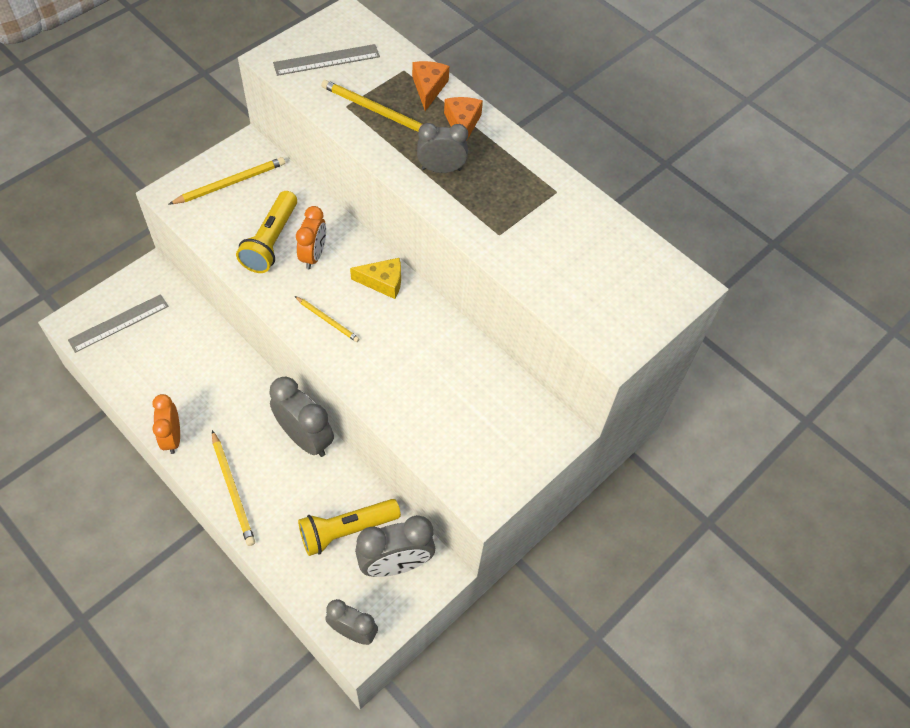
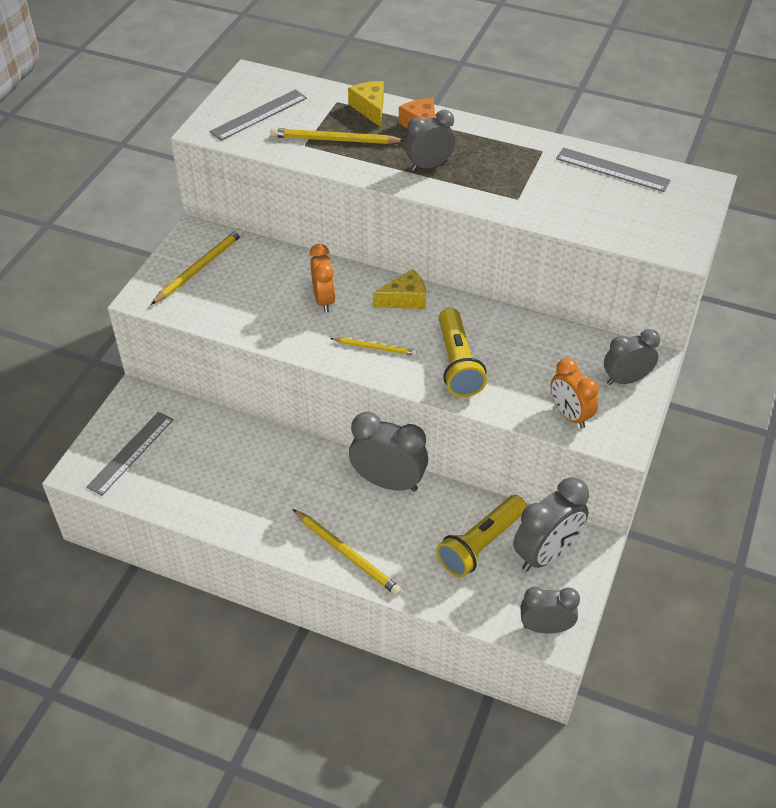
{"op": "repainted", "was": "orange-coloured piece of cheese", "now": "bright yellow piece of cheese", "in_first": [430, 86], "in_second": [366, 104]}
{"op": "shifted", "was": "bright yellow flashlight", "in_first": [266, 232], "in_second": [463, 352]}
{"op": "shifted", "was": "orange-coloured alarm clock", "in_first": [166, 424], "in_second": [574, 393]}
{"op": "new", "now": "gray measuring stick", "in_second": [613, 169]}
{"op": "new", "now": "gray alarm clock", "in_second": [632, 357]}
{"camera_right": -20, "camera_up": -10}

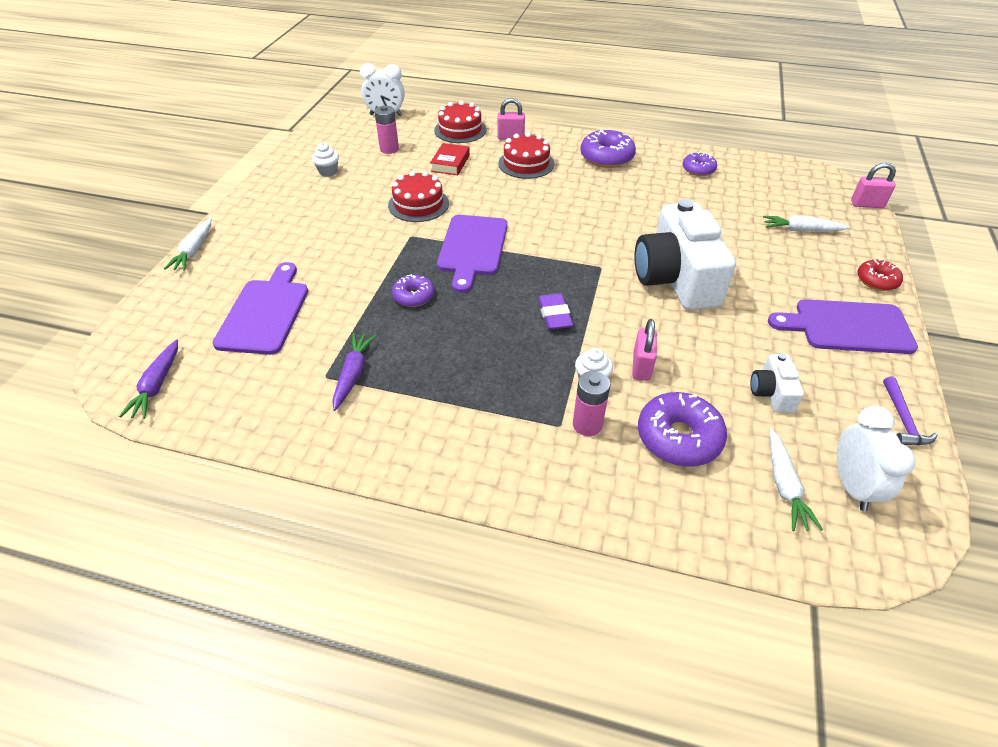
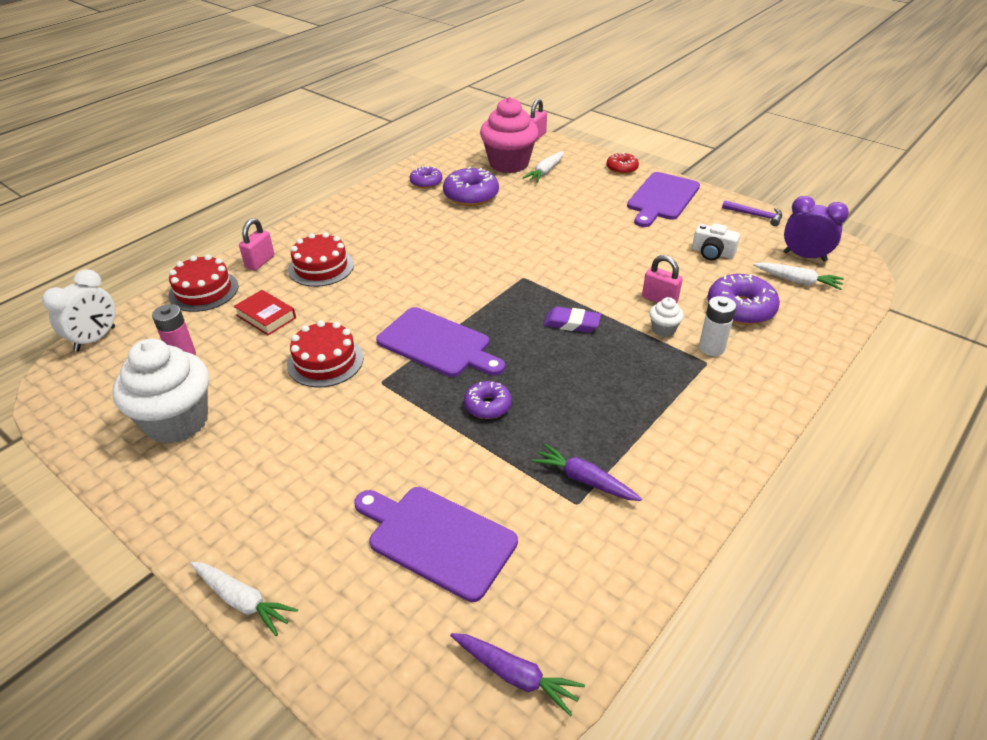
{"op": "shifted", "was": "purple glazed donut", "in_first": [608, 148], "in_second": [471, 186]}
{"op": "scaled", "was": "white cupcake", "in_first": [325, 160], "in_second": [160, 391], "ratio": 2.32}
{"op": "gone", "was": "white photo camera", "in_first": [685, 254]}
{"op": "repainted", "was": "rose-pink battery", "now": "white battery", "in_first": [591, 403], "in_second": [717, 326]}
{"op": "repainted", "was": "white alarm clock", "now": "purple alarm clock", "in_first": [876, 458], "in_second": [816, 228]}
{"op": "new", "now": "rose-pink cupcake", "in_second": [509, 135]}
{"camera_right": -65, "camera_up": -5}

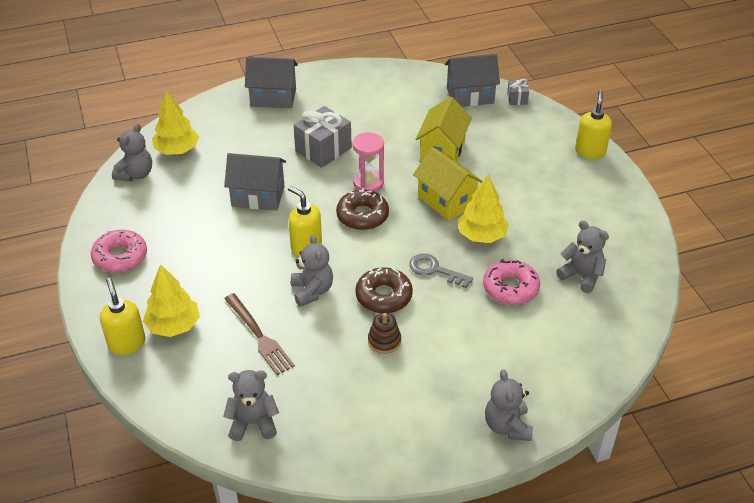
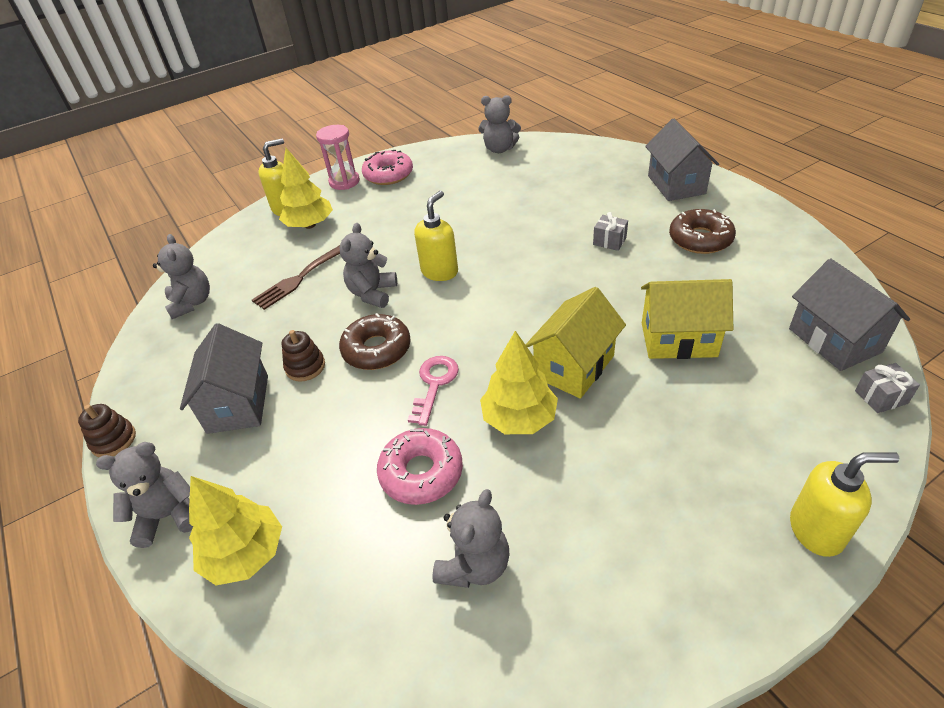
{"op": "shifted", "was": "bright yellow fir tree", "in_first": [175, 122], "in_second": [235, 530]}
{"op": "scaled", "was": "gray present", "in_first": [323, 137], "in_second": [610, 231], "ratio": 0.5}
{"op": "shifted", "was": "rose-pink hourglass", "in_first": [368, 162], "in_second": [338, 157]}
{"op": "shifted", "was": "gray house", "in_first": [255, 182], "in_second": [224, 378]}
{"op": "shifted", "was": "brown glazed donut", "in_first": [362, 209], "in_second": [702, 231]}
{"op": "rotated", "was": "gray teddy", "in_first": [312, 271], "in_second": [368, 265], "clockwise": 135}
{"op": "repainted", "was": "gray key", "now": "rose-pink key", "in_first": [441, 270], "in_second": [433, 391]}
{"op": "new", "now": "brown ring stacker", "in_second": [107, 430]}
{"camera_right": 80, "camera_up": 0}

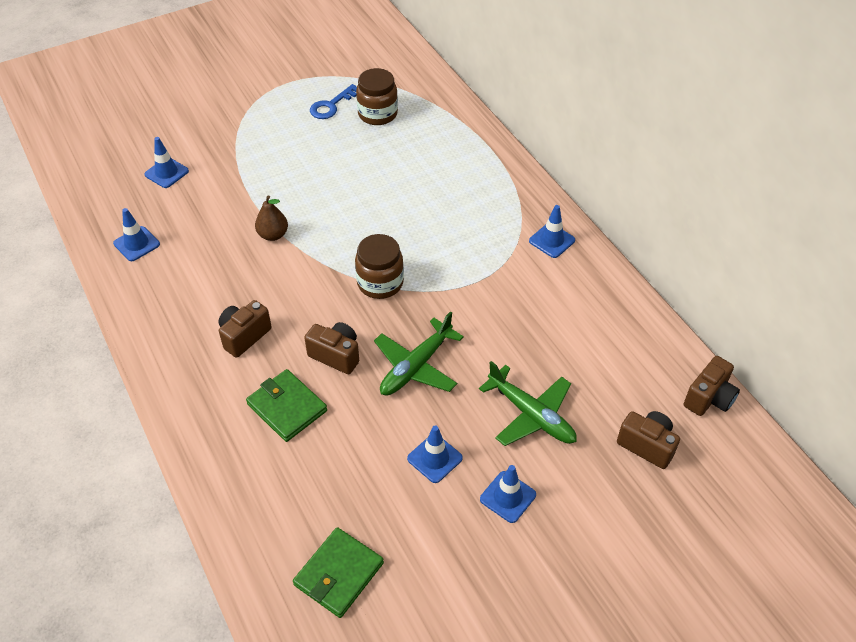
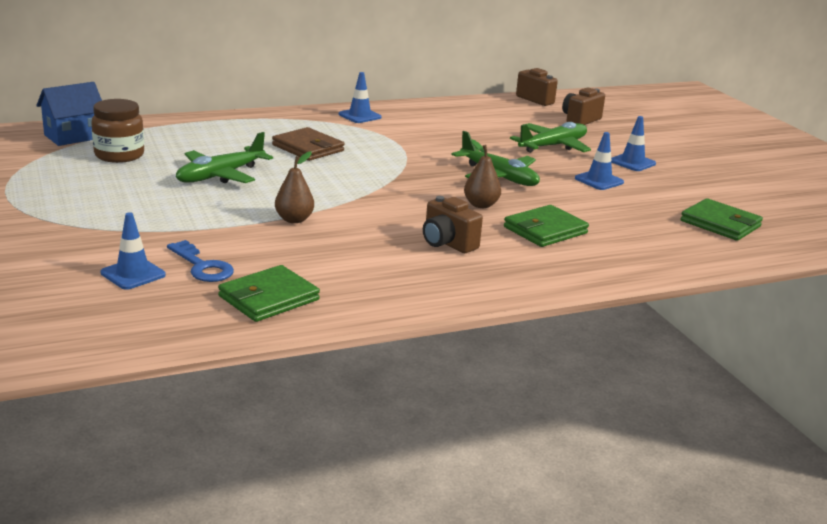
{"op": "shifted", "was": "royal blue key", "in_first": [333, 101], "in_second": [200, 261]}
{"op": "swapped", "was": "royal blue safety cone", "now": "leaf-green billfold", "in_first": [136, 234], "in_second": [269, 293]}
{"op": "gone", "was": "brown jar", "in_first": [379, 266]}
{"op": "swapped", "was": "brown photo camera", "now": "brown pear", "in_first": [331, 348], "in_second": [482, 174]}
{"op": "new", "now": "royal blue house", "in_second": [69, 114]}
{"op": "new", "now": "brown billfold", "in_second": [308, 144]}
{"op": "new", "now": "leaf-green toy plane", "in_second": [224, 157]}
{"camera_right": -85, "camera_up": -25}

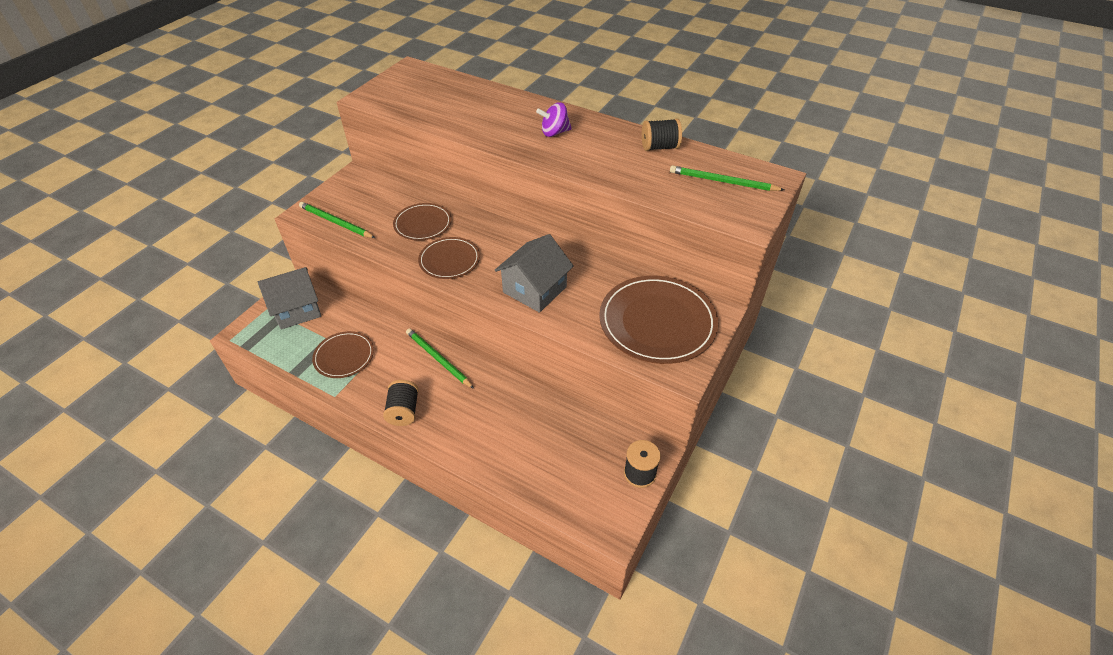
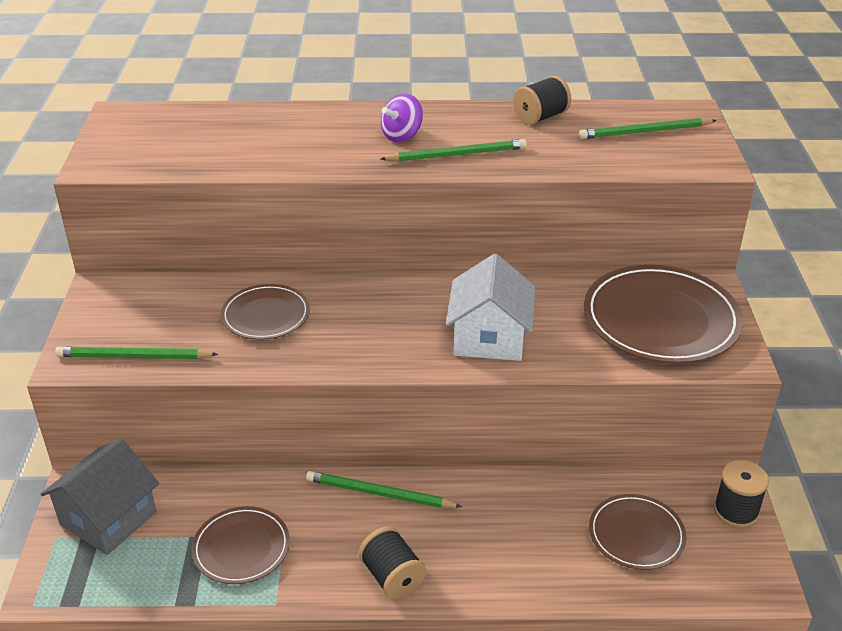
{"op": "repainted", "was": "gray house", "now": "white house", "in_first": [534, 273], "in_second": [490, 307]}
{"op": "shifted", "was": "brown flat dish", "in_first": [449, 258], "in_second": [637, 532]}
{"op": "new", "now": "leaf-green wooden pencil", "in_second": [453, 150]}
{"camera_right": -30, "camera_up": -10}

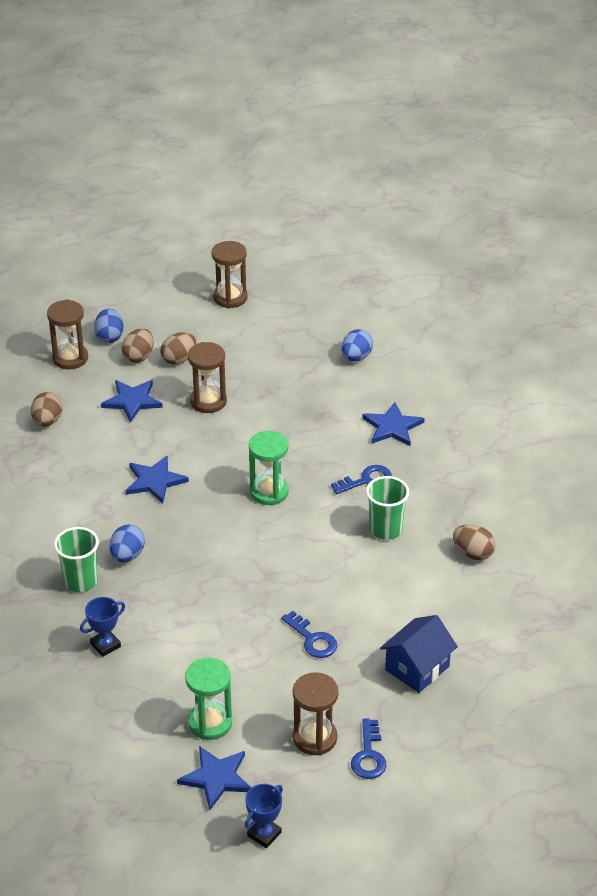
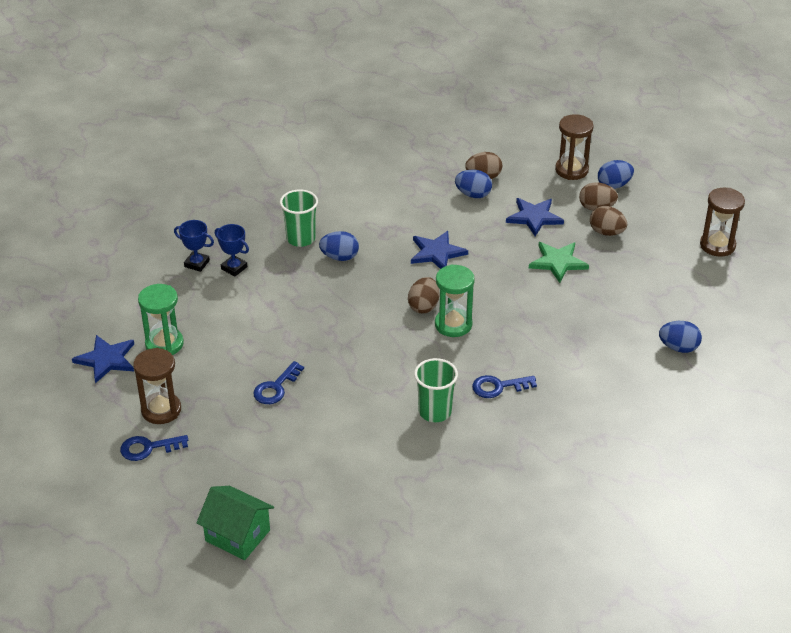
{"op": "swapped", "was": "brown hourglass", "now": "leaf-green star", "in_first": [207, 377], "in_second": [559, 262]}
{"op": "gone", "was": "royal blue star", "in_first": [394, 424]}
{"op": "rotated", "was": "royal blue key", "in_first": [361, 479], "in_second": [504, 386], "clockwise": 120}
{"op": "shifted", "was": "brown egg", "in_first": [474, 542], "in_second": [424, 295]}
{"op": "gone", "was": "royal blue house", "in_first": [419, 654]}
{"op": "shifted", "was": "royal blue prize cup", "in_first": [264, 816], "in_second": [194, 246]}
{"op": "new", "now": "royal blue egg", "in_second": [473, 183]}
{"op": "new", "now": "leaf-green house", "in_second": [235, 523]}
{"camera_right": 75, "camera_up": 0}

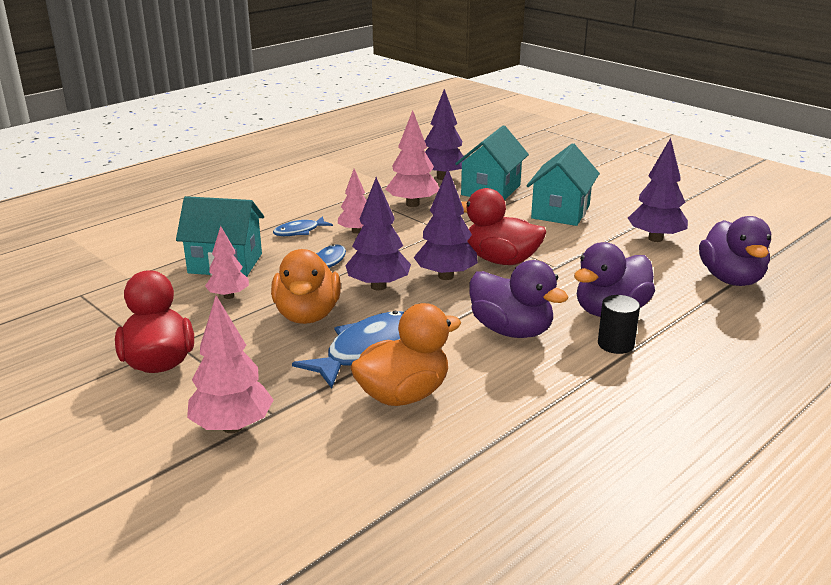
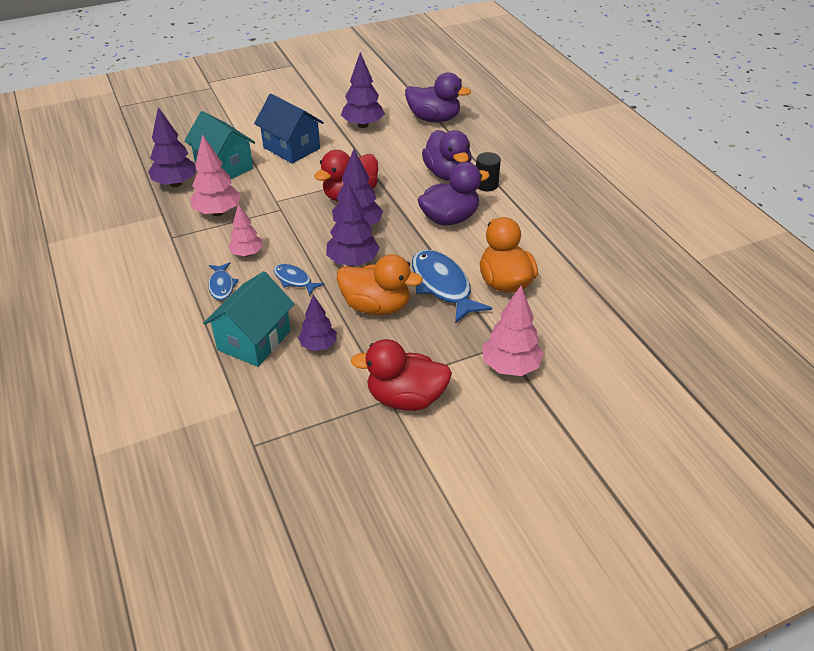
{"op": "repainted", "was": "aqua house", "now": "royal blue house", "in_first": [563, 184], "in_second": [289, 129]}
{"op": "repainted", "was": "rose-pink fir tree", "now": "purple fir tree", "in_first": [227, 262], "in_second": [317, 323]}
{"camera_right": -70, "camera_up": 15}

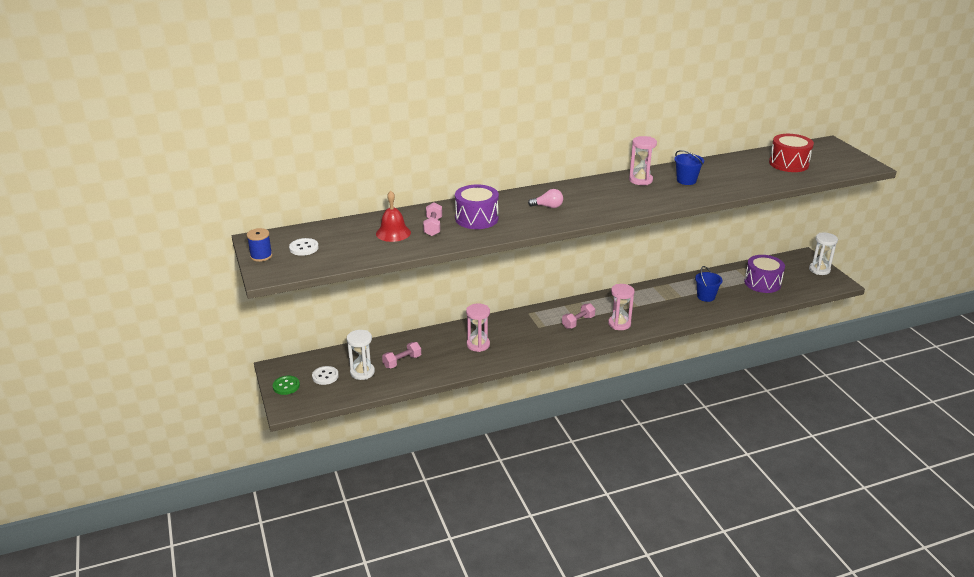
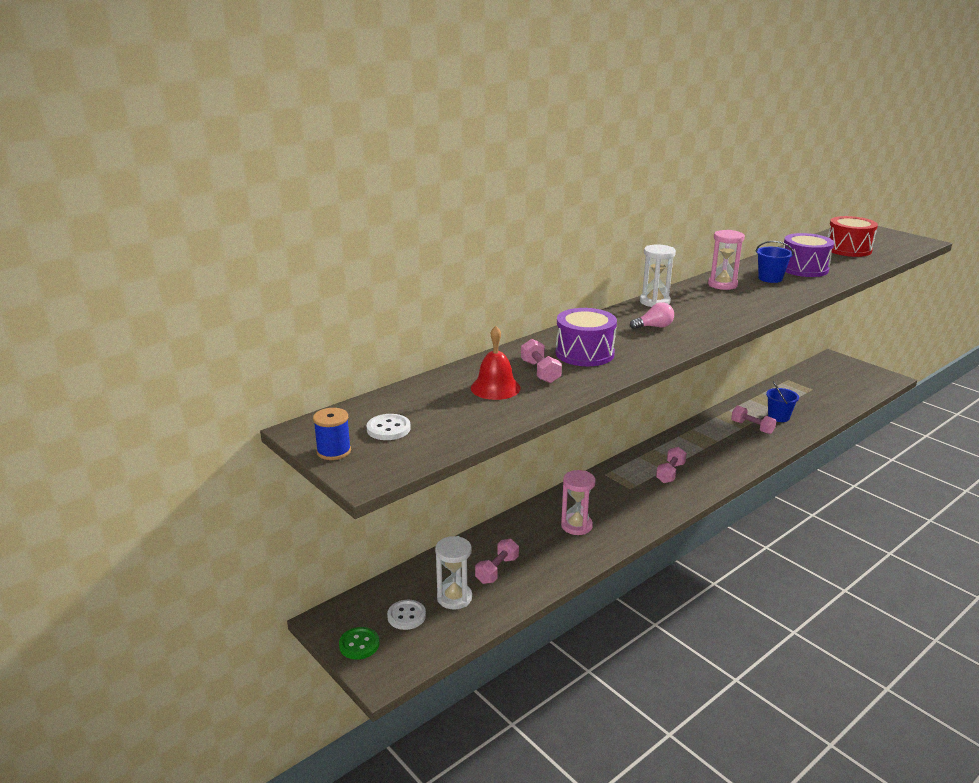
{"op": "shifted", "was": "white hourglass", "in_first": [823, 254], "in_second": [658, 275]}
{"op": "shifted", "was": "purple toy drum", "in_first": [764, 274], "in_second": [808, 255]}
{"op": "gone", "was": "rose-pink hourglass", "in_first": [621, 307]}
{"op": "new", "now": "rose-pink free weight", "in_second": [753, 419]}
{"camera_right": -20, "camera_up": -5}

